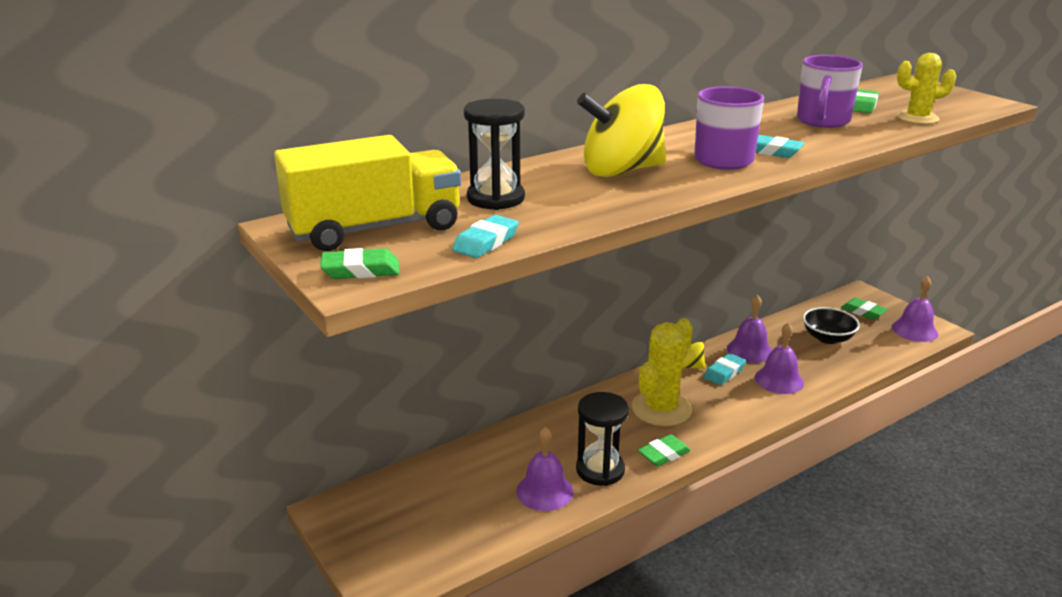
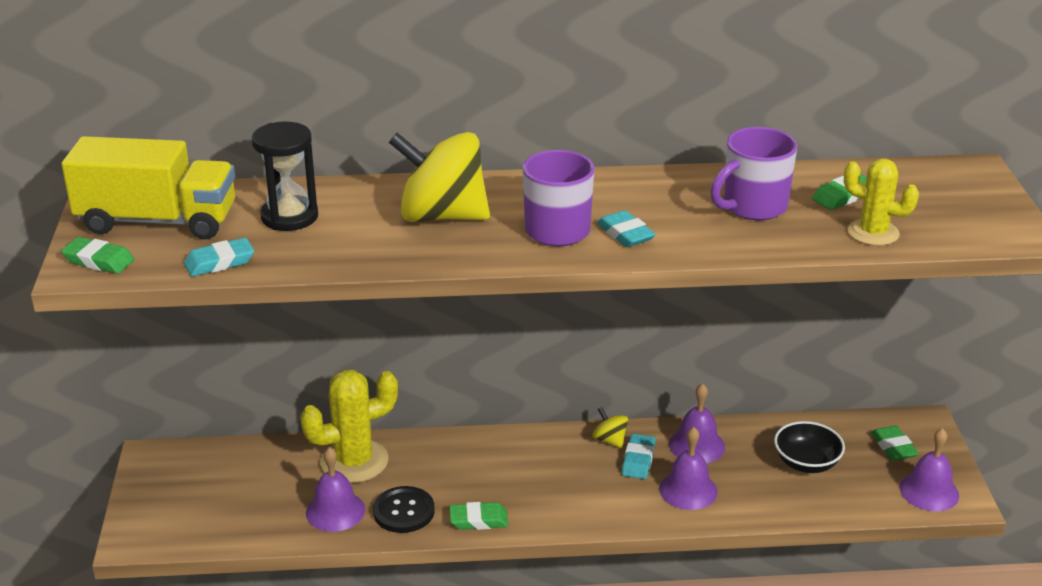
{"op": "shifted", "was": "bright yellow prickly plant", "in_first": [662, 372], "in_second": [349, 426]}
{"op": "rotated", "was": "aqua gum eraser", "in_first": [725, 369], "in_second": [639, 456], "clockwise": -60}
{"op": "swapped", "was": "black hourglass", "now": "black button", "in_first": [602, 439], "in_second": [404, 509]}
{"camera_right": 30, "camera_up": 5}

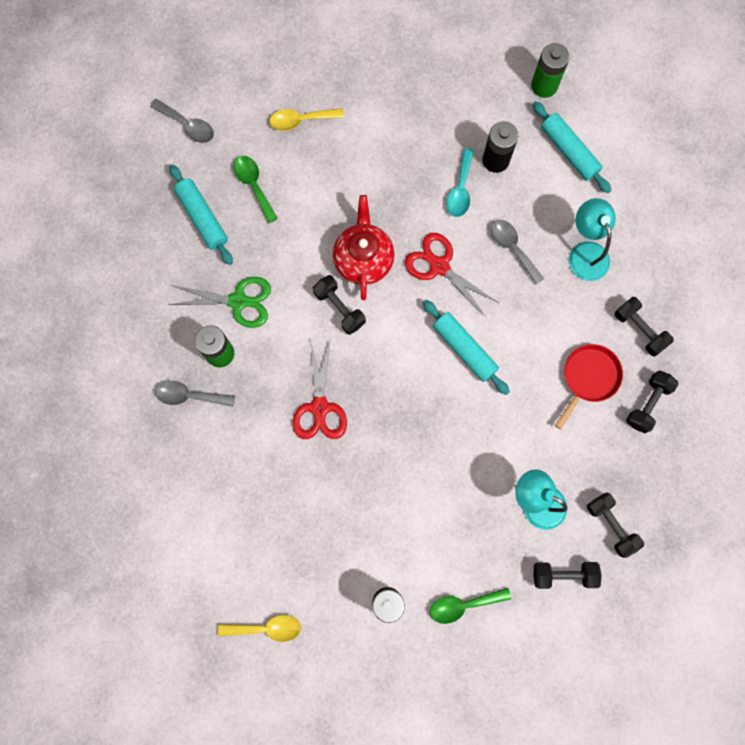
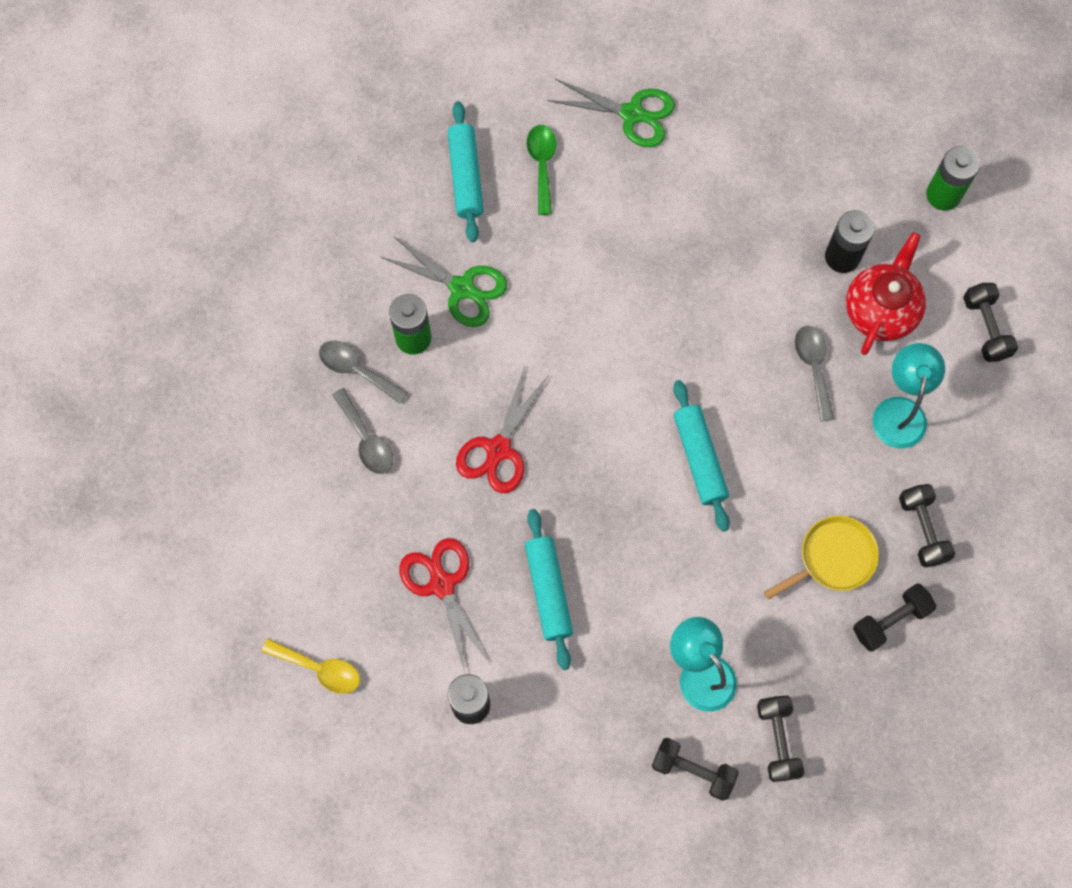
{"op": "shifted", "was": "gray teaspoon", "in_first": [182, 121], "in_second": [362, 431]}
{"op": "shifted", "was": "aqua rolling pin", "in_first": [571, 147], "in_second": [549, 589]}
{"op": "swapped", "was": "bright yellow teaspoon", "now": "leaf-green scissors", "in_first": [306, 119], "in_second": [611, 113]}
{"op": "gone", "was": "aqua teaspoon", "in_first": [460, 182]}
{"op": "shifted", "was": "scarlet china teapot", "in_first": [364, 247], "in_second": [886, 293]}
{"op": "shifted", "was": "scarlet scissors", "in_first": [452, 275], "in_second": [444, 605]}
{"op": "shifted", "was": "black free weight", "in_first": [339, 305], "in_second": [990, 322]}
{"op": "repainted", "was": "scarlet skillet", "now": "bright yellow skillet", "in_first": [589, 386], "in_second": [821, 558]}
{"op": "gone", "was": "leaf-green teaspoon", "in_first": [470, 606]}
{"camera_right": 25, "camera_up": -5}

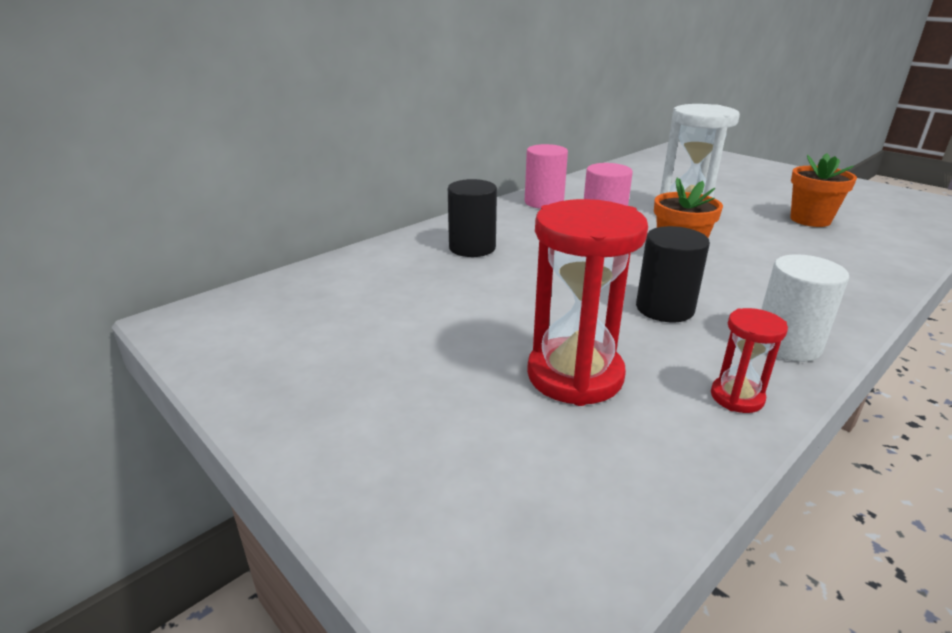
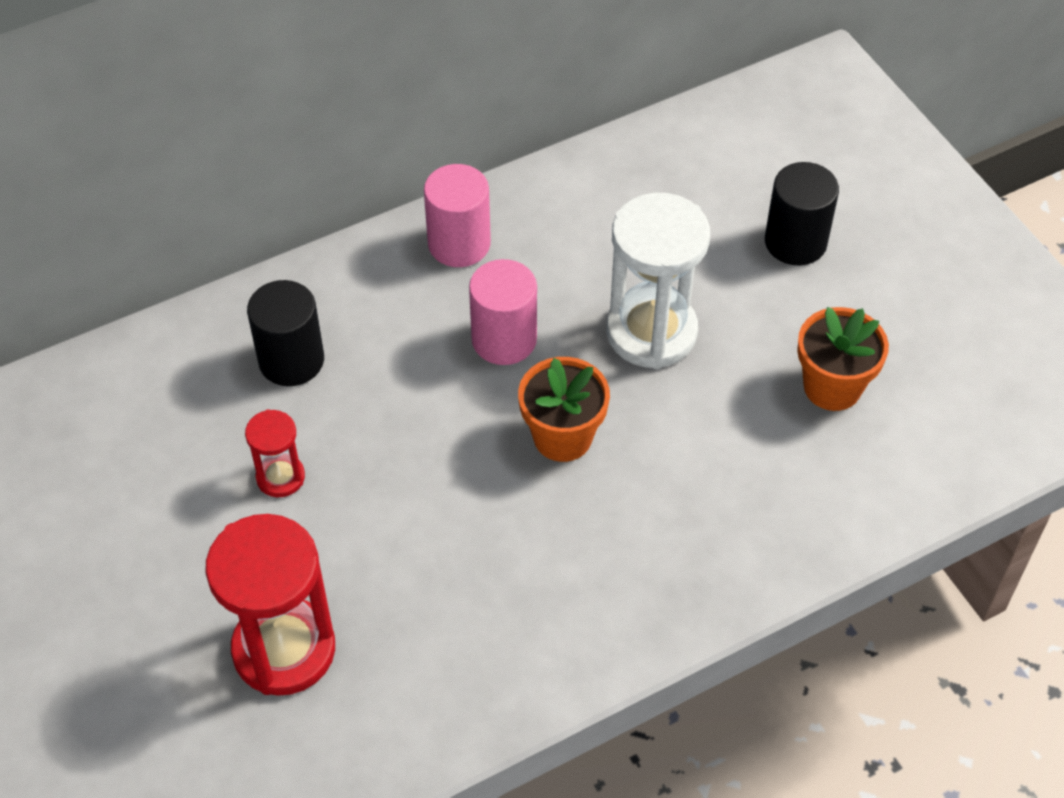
{"op": "shifted", "was": "black solid cylinder", "in_first": [673, 274], "in_second": [802, 213]}
{"op": "gone", "was": "white solid cylinder", "in_first": [805, 308]}
{"op": "shifted", "was": "scarlet hourglass", "in_first": [749, 360], "in_second": [275, 453]}
{"camera_right": 15, "camera_up": 25}

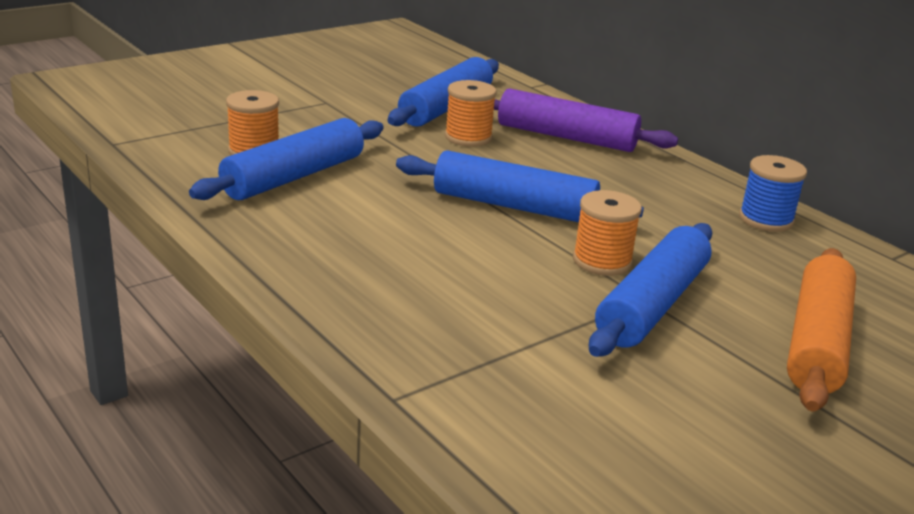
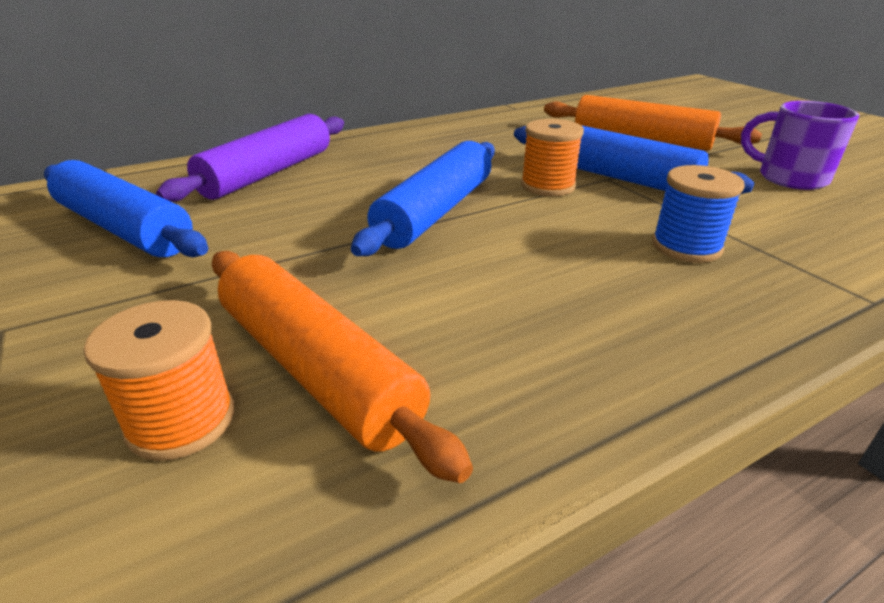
{"op": "gone", "was": "orange-coloured spool", "in_first": [471, 113]}
{"op": "repainted", "was": "royal blue rolling pin", "now": "orange-coloured rolling pin", "in_first": [286, 159], "in_second": [342, 367]}
{"op": "shifted", "was": "royal blue spool", "in_first": [773, 193], "in_second": [698, 214]}
{"op": "new", "now": "purple mug", "in_second": [800, 145]}
{"camera_right": -80, "camera_up": 5}

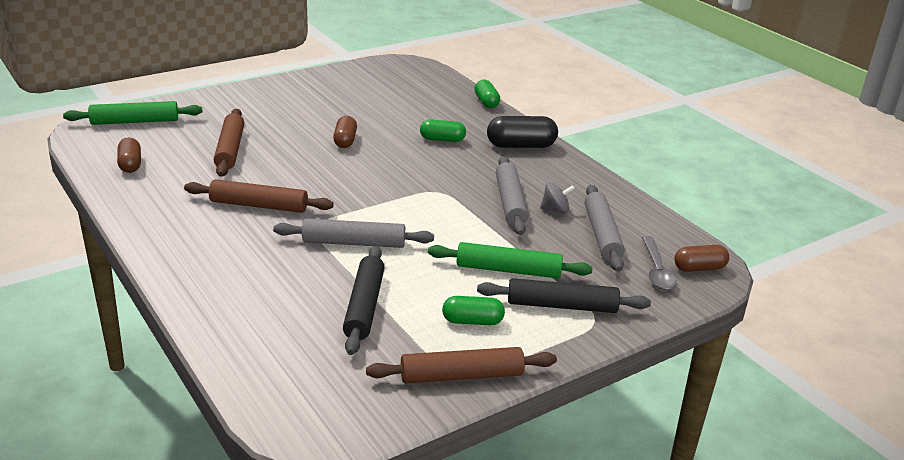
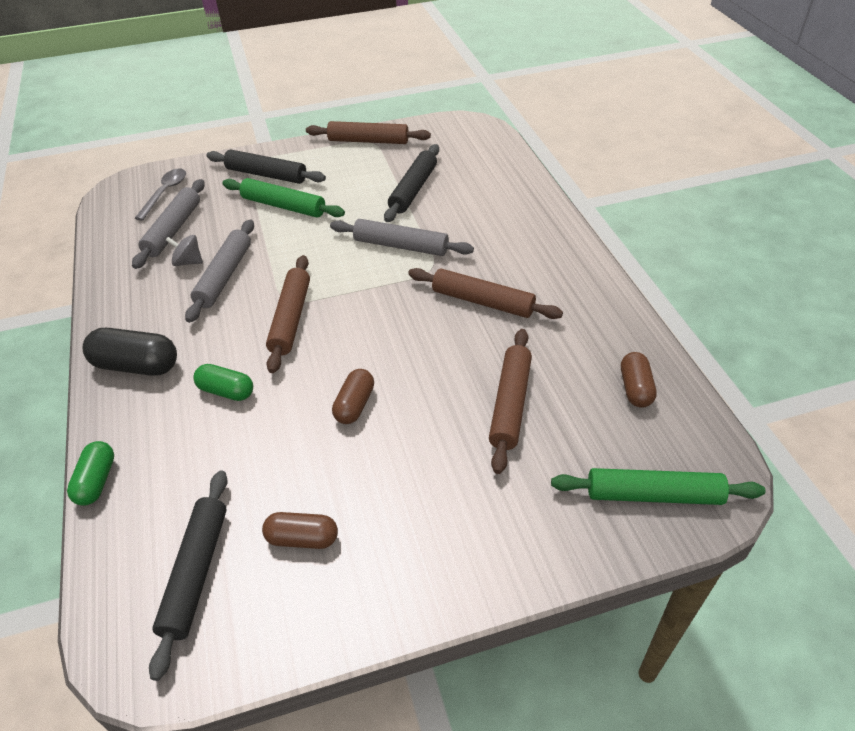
{"op": "shifted", "was": "brown pill shape", "in_first": [701, 258], "in_second": [300, 530]}
{"op": "gone", "was": "leaf-green pill shape", "in_first": [473, 310]}
{"op": "new", "now": "brown rolling pin", "in_second": [288, 314]}
{"op": "new", "now": "black rolling pin", "in_second": [188, 575]}
{"camera_right": -160, "camera_up": 15}

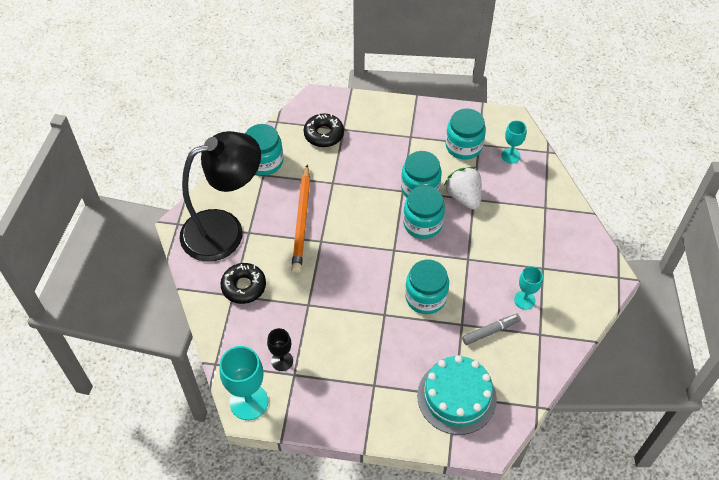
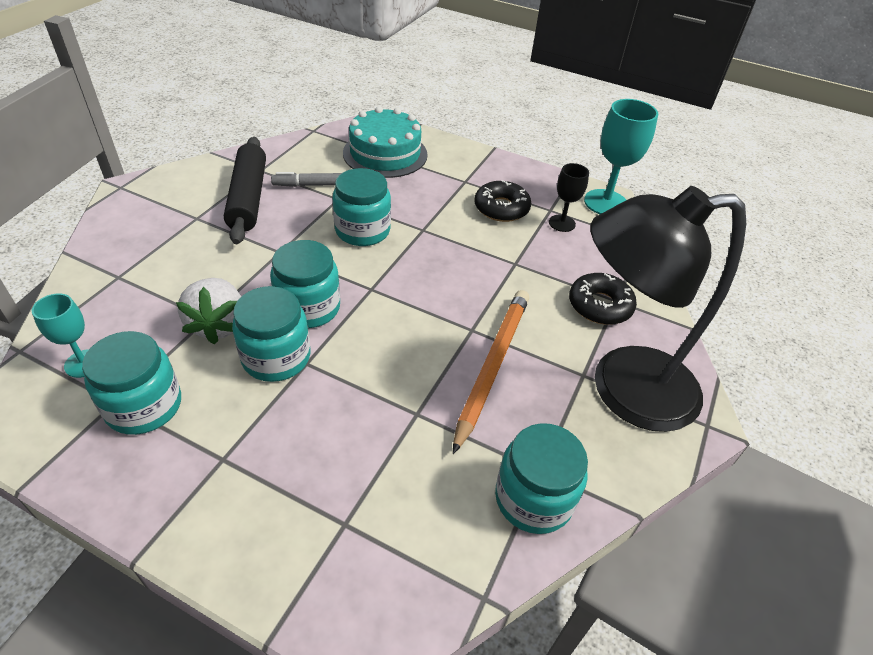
{"op": "shifted", "was": "black glazed donut", "in_first": [324, 130], "in_second": [502, 201]}
{"op": "swapped", "was": "aqua goblet", "now": "black rolling pin", "in_first": [528, 287], "in_second": [245, 190]}
{"camera_right": -165, "camera_up": -10}

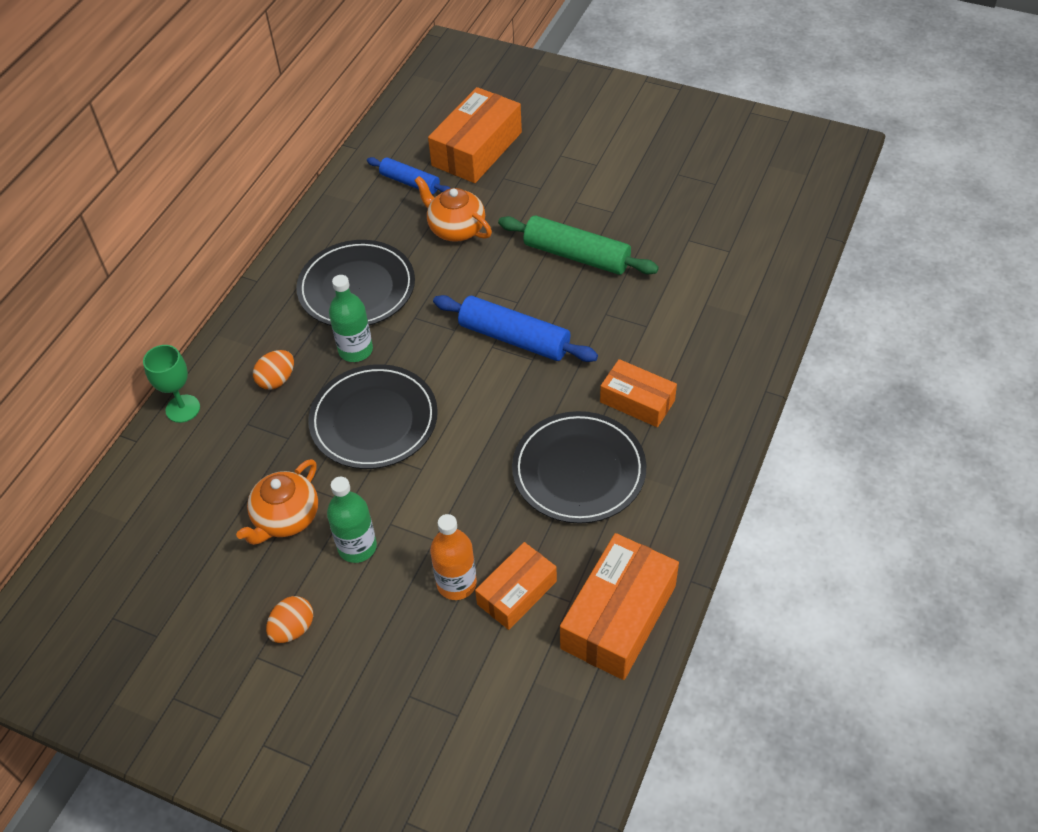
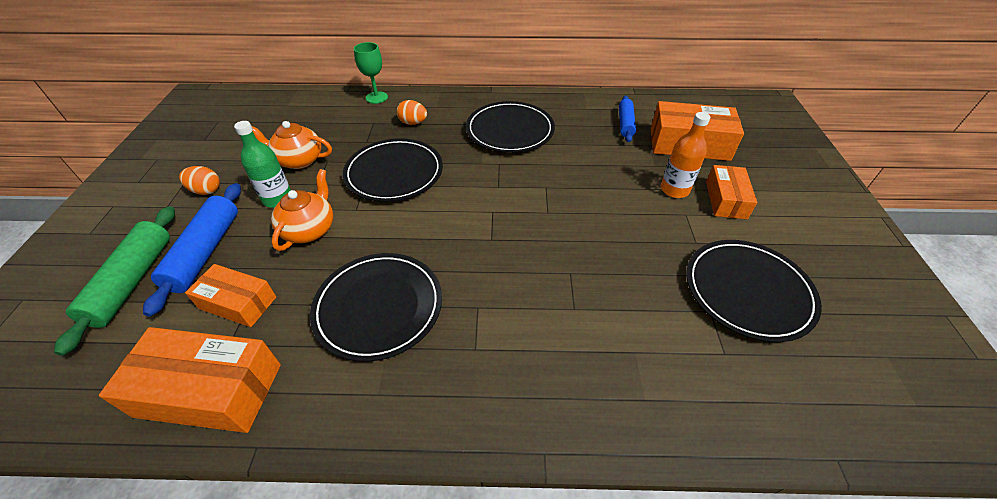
{"op": "shifted", "was": "orange-coloured china teapot", "in_first": [453, 209], "in_second": [302, 210]}
{"op": "shifted", "was": "leaf-green rolling pin", "in_first": [578, 245], "in_second": [114, 281]}
{"op": "gone", "was": "leaf-green drink bottle", "in_first": [351, 318]}
{"op": "shifted", "was": "royal blue rolling pin", "in_first": [515, 328], "in_second": [192, 250]}
{"op": "shifted", "was": "orange-coloured parcel", "in_first": [638, 393], "in_second": [731, 192]}
{"op": "shifted", "was": "orange-coloured drink bottle", "in_first": [453, 557], "in_second": [685, 155]}
{"op": "new", "now": "black flat dish", "in_second": [754, 291]}
{"camera_right": 65, "camera_up": -5}

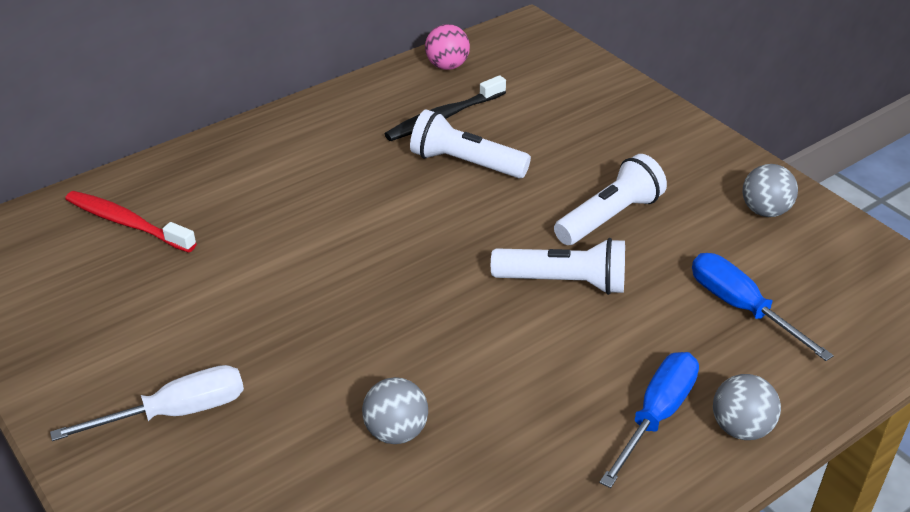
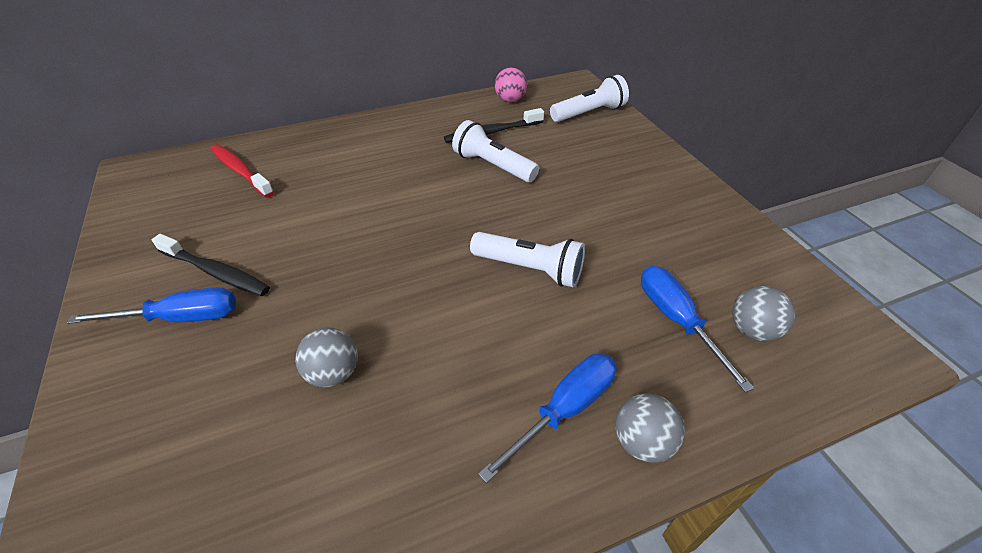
{"op": "shifted", "was": "white flashlight", "in_first": [610, 199], "in_second": [589, 98]}
{"op": "shifted", "was": "gray play ball", "in_first": [770, 190], "in_second": [763, 313]}
{"op": "repainted", "was": "white screwdriver", "now": "royal blue screwdriver", "in_first": [147, 403], "in_second": [151, 305]}
{"op": "new", "now": "black toothbrush", "in_second": [211, 265]}
{"camera_right": 15, "camera_up": 5}

